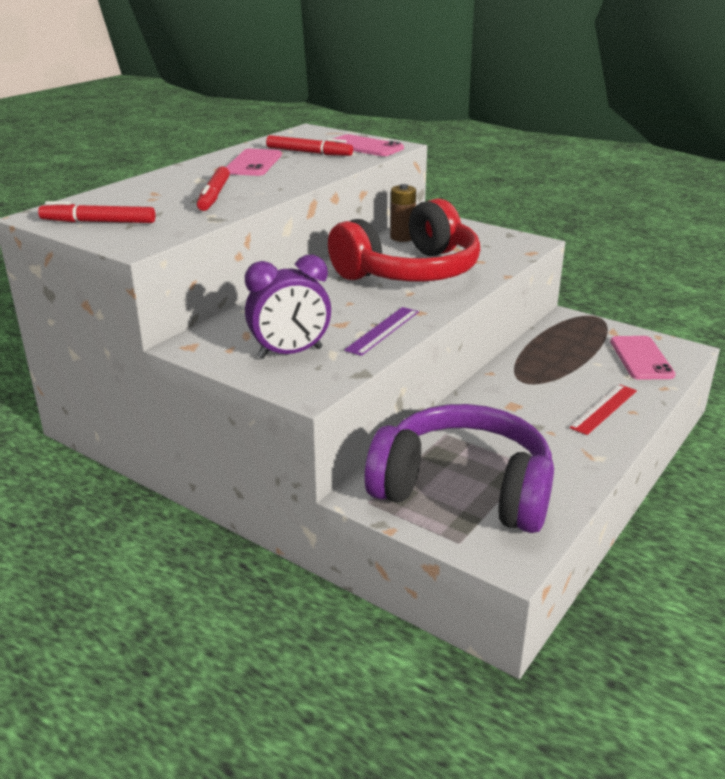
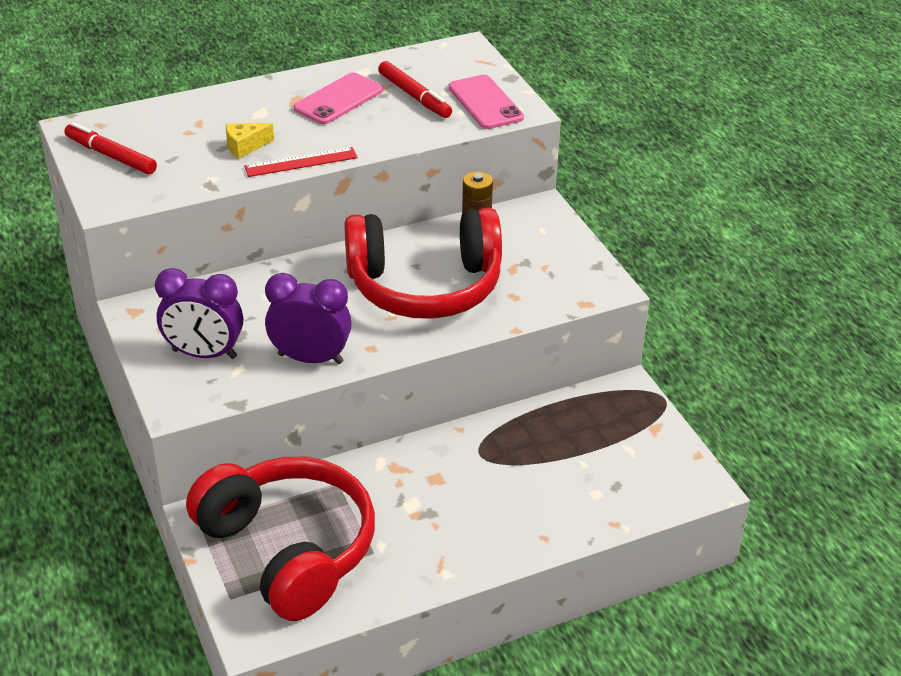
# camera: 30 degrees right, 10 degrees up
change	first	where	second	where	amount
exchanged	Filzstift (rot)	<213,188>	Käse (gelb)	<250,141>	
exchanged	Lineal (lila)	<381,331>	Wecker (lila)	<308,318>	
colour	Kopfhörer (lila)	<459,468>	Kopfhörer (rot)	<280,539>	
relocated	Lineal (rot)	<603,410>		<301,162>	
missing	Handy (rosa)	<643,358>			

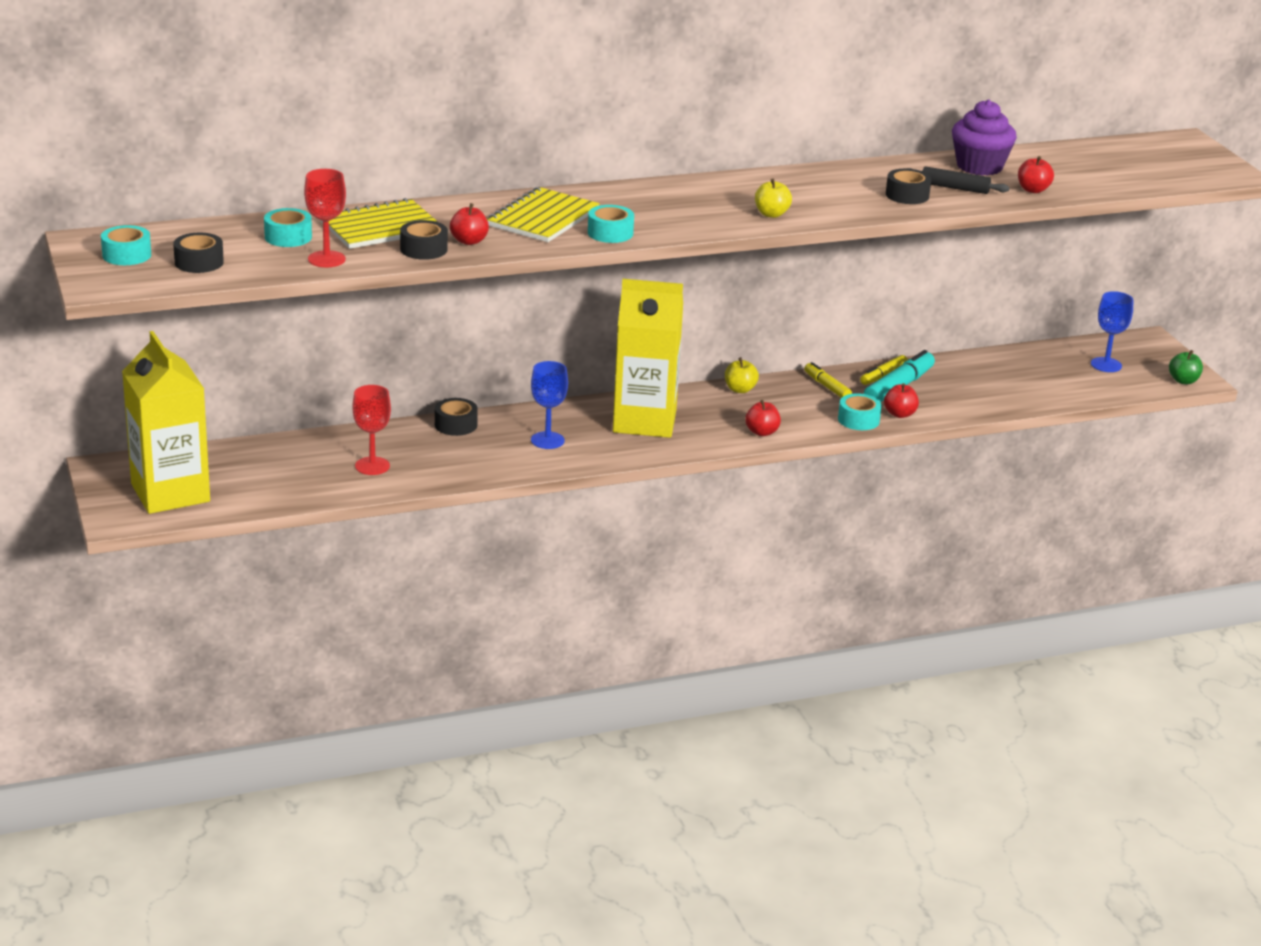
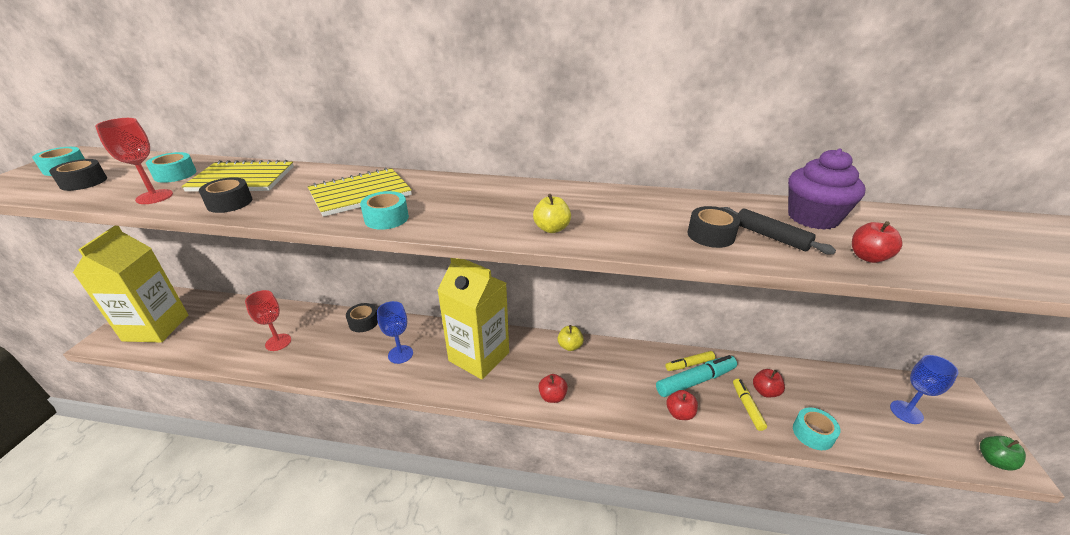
# camera: 30 degrees right, 5 degrees up
change	first	where	second	where	amount
relocated	Apfel (rot)	<469,224>		<769,383>	
relocated	Filzstift (gelb)	<828,380>		<750,405>	
relocated	Klebeband (türkis)	<860,411>		<816,428>	

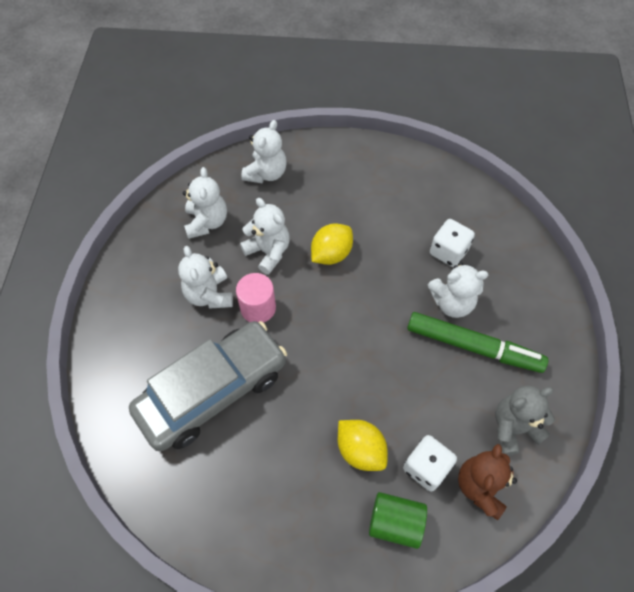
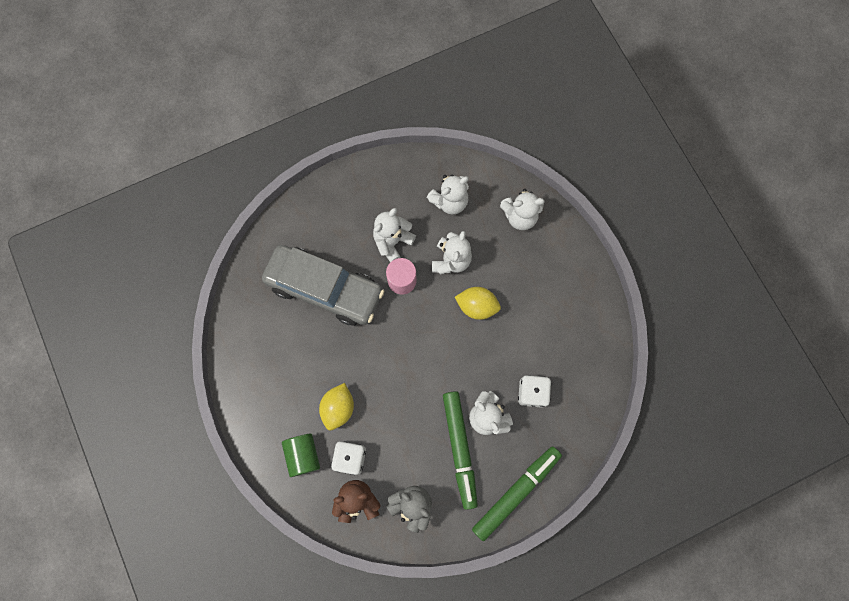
# camera: 60 degrees right, 15 degrees up
change	first	where	second	where	amount
appeared			Filzstift (grün)	<517,493>	

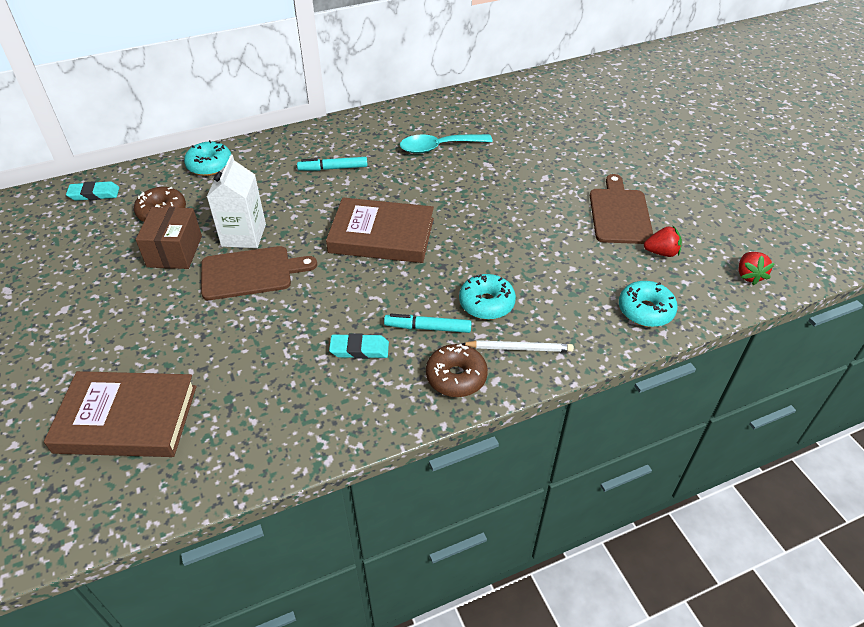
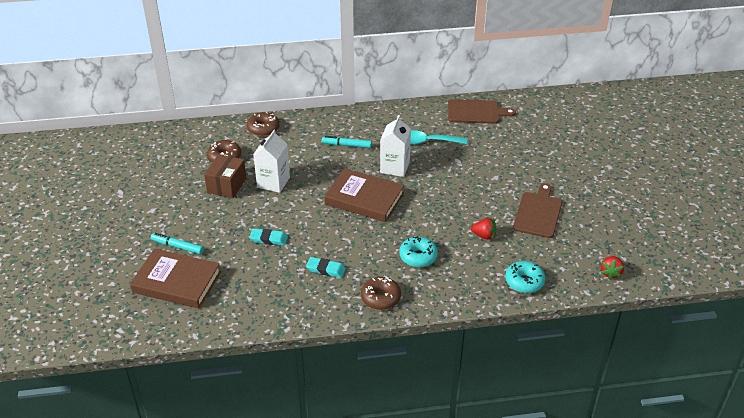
# camera: 15 degrees right, 5 degrees down
change	first	where	second	where	amount
relocated	Radiergummi (türkis)	<92,191>		<268,237>	
colour	Donut (türkis)	<208,158>	Donut (braun)	<263,124>	
relocated	Schneidebrett (braun)	<259,273>		<482,111>	
relocated	Filzstift (türkis)	<428,323>		<177,243>	
missing	Bleistift (weiß)	<518,346>			
relocated	Erdbeere (rot)	<663,241>		<484,229>	
appeared			Getränkekarton (weiß)	<395,146>	

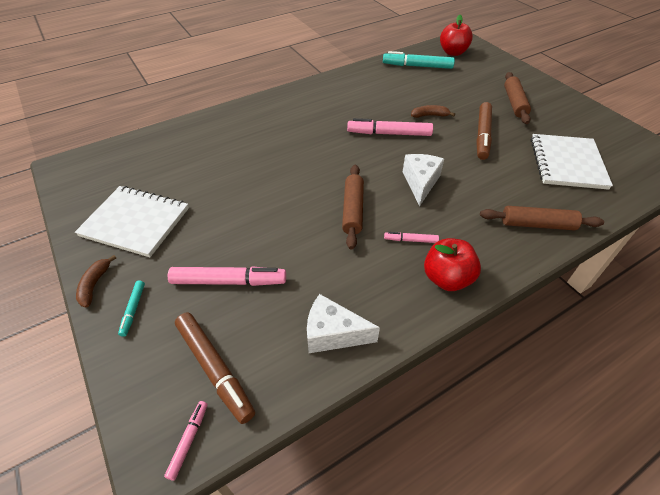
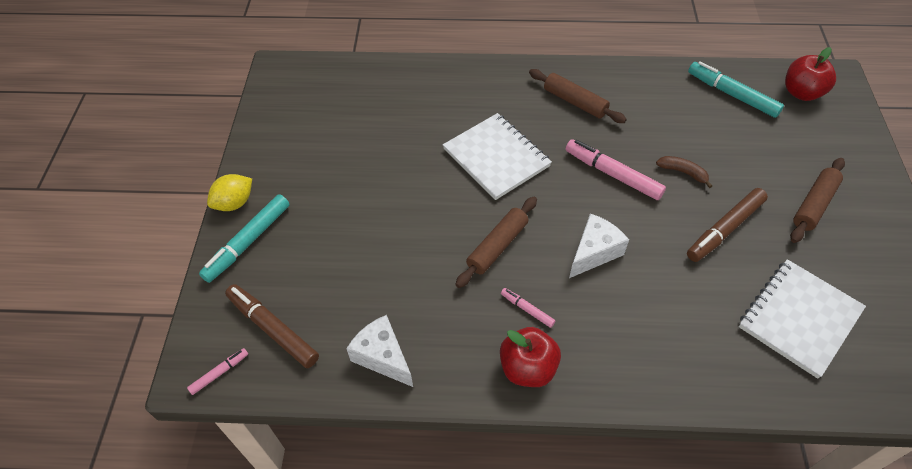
# camera: 35 degrees right, 5 degrees up
change	first	where	second	where	amount
relocated	Notizbuch (weiß)	<132,221>		<497,156>	
exchanged	Banane (braun)	<96,281>	Zitrone (gelb)	<229,192>	
size	Filzstift (türkis)	<131,309>		<244,238>	x1.98
missing	Filzstift (rosa)	<227,276>			
spun	Filzstift (braun)	<215,368>		<272,326>	135 degrees clockwise
relocated	Nudelholz (braun)	<542,218>		<578,96>	

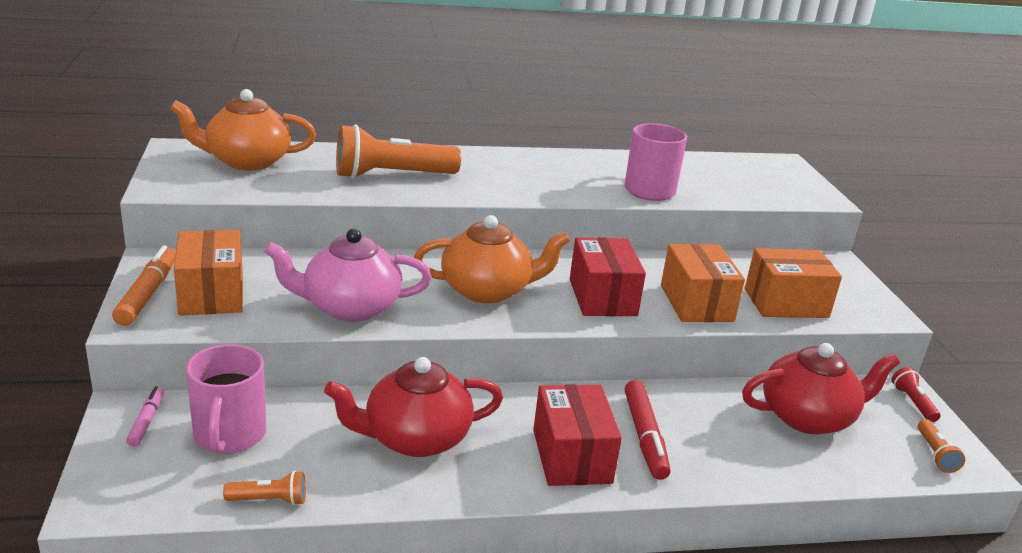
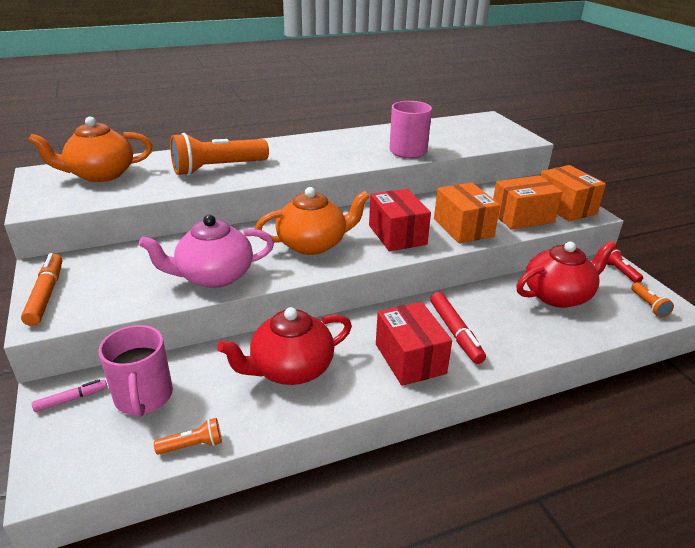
# camera: 10 degrees left, 5 degrees up
change	first	where	second	where	amount
spun	Filzstift (rosa)	<145,416>		<69,395>	75 degrees clockwise
relocated	Schachtel (orange)	<208,273>		<573,193>	

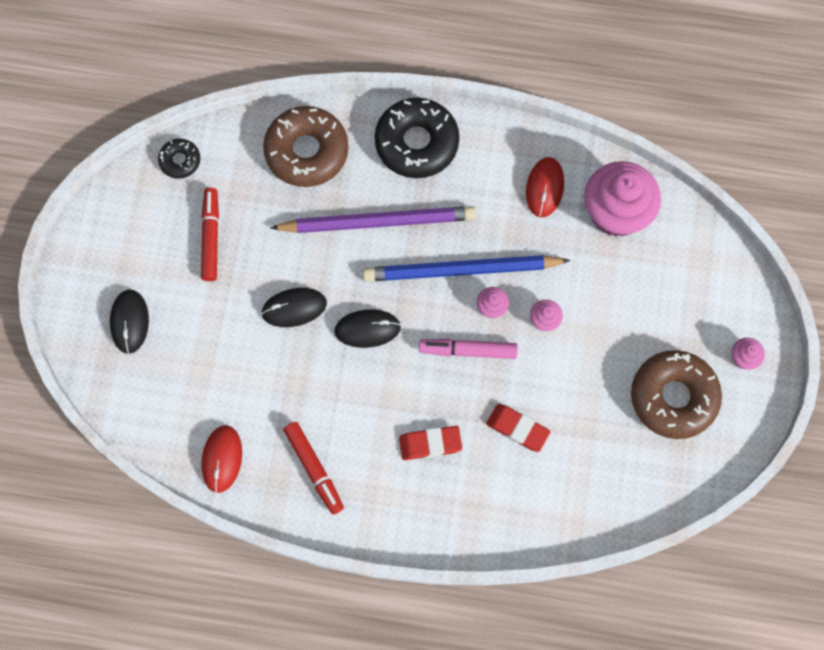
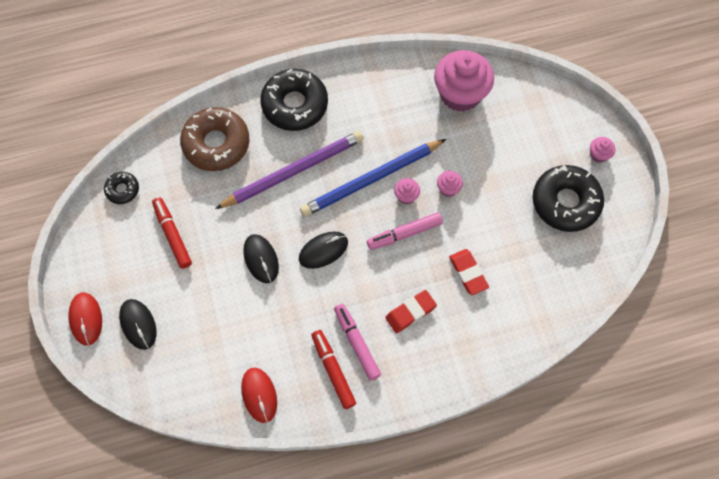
# camera: 25 degrees left, 5 degrees down
change	first	where	second	where	amount
spun	Computermaus (schwarz)	<294,307>		<261,258>	75 degrees counterclockwise
spun	Filzstift (rot)	<313,468>		<333,369>	150 degrees counterclockwise
spun	Radiergummi (rot)	<518,428>		<469,272>	60 degrees clockwise
relocated	Computermaus (rot)	<545,187>		<85,319>	
colour	Donut (braun)	<676,394>	Donut (schwarz)	<568,198>	
appeared			Filzstift (rosa)	<357,342>	

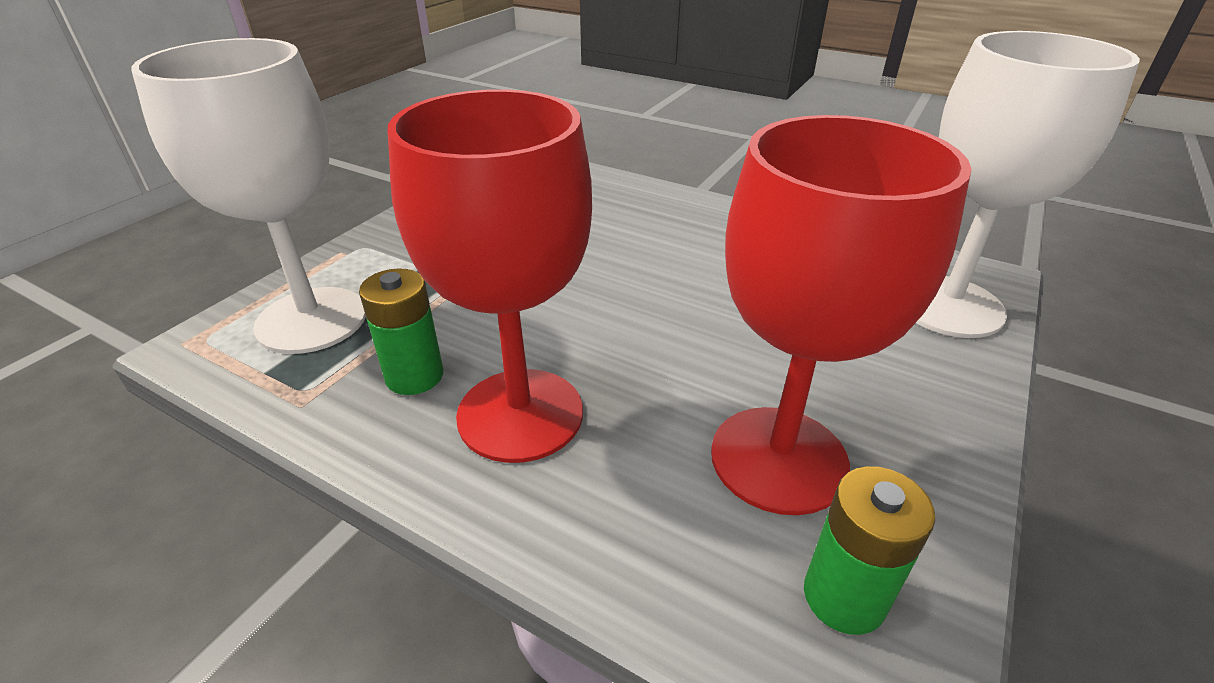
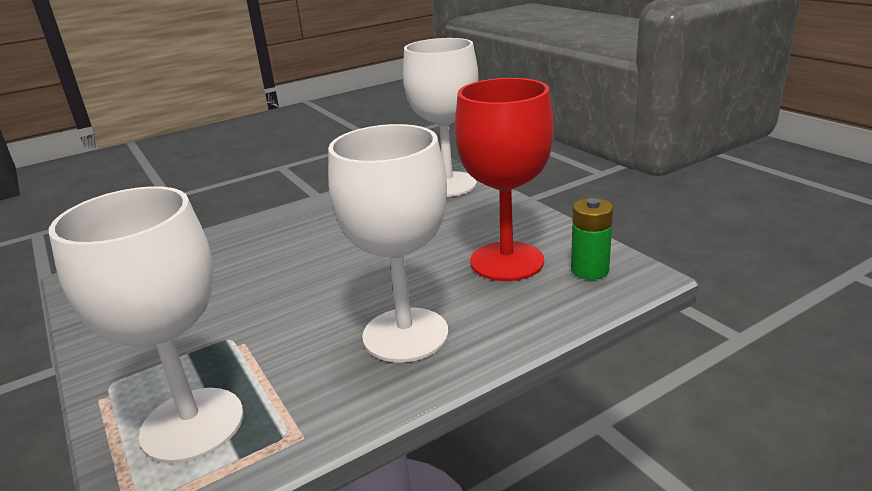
# camera: 60 degrees left, 10 degrees down
change	first	where	second	where	amount
missing	Batterie (grün)	<401,331>			
colour	Kelch (rot)	<490,276>	Kelch (weiß)	<388,243>	

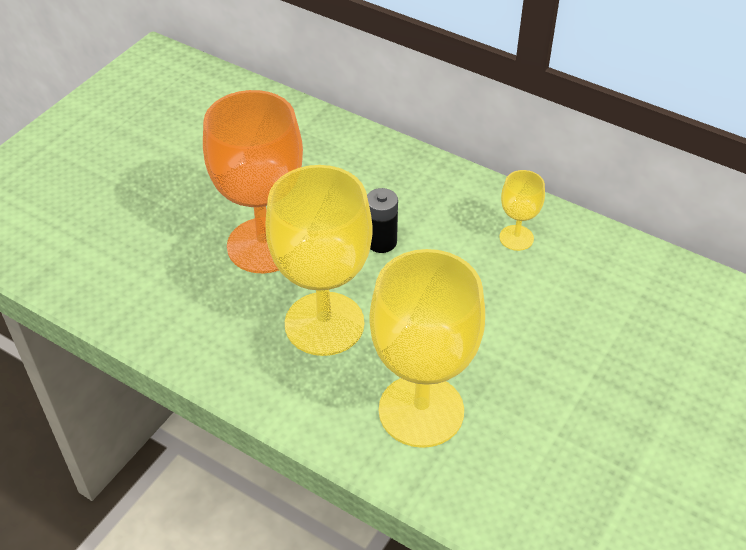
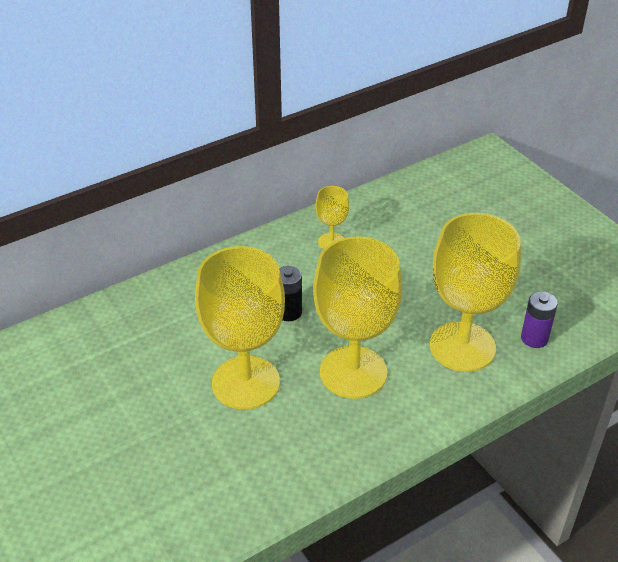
# camera: 65 degrees left, 5 degrees down
change	first	where	second	where	amount
colour	Kelch (orange)	<253,181>	Kelch (gelb)	<240,328>	
appeared			Batterie (lila)	<539,319>	

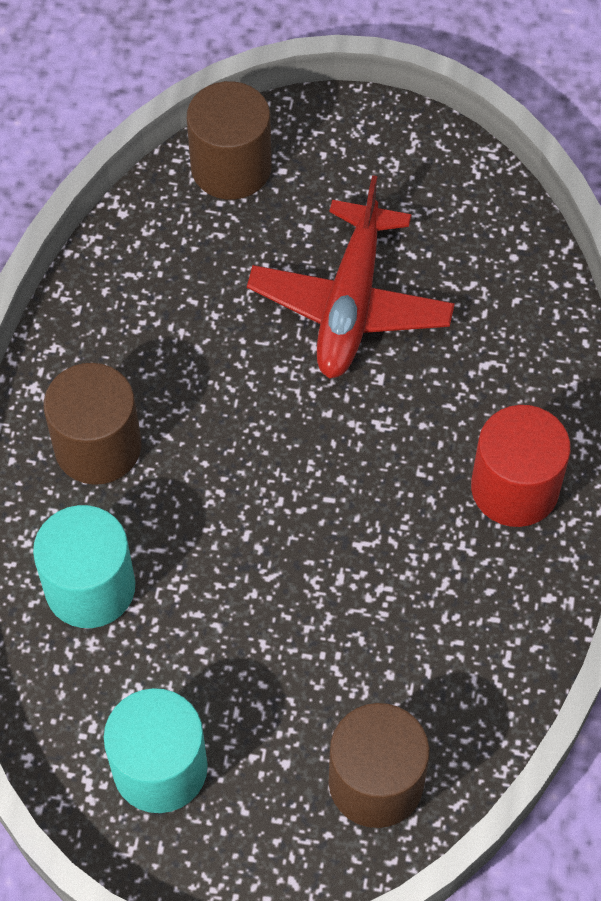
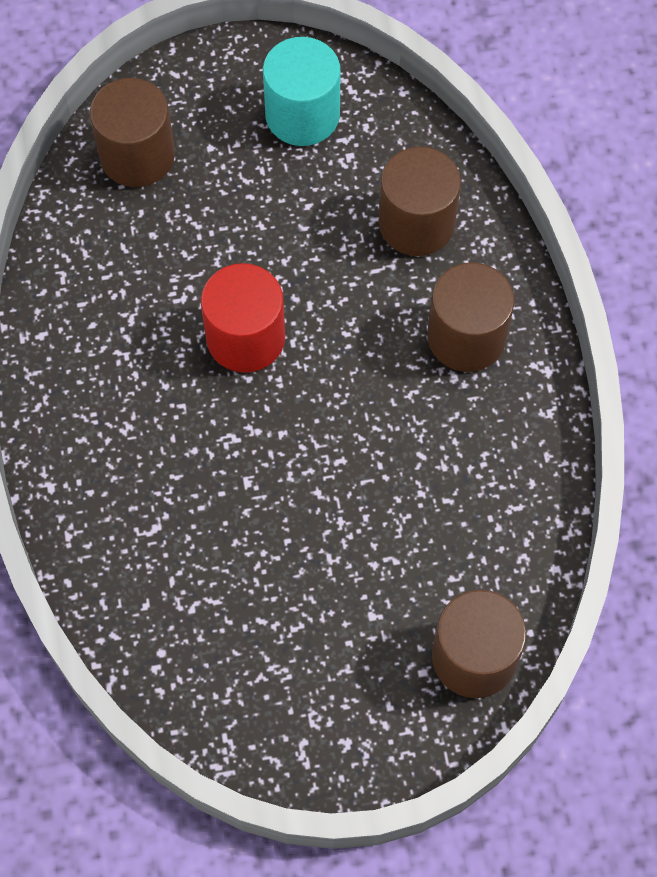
# camera: 160 degrees right, 5 degrees up
change	first	where	second	where	amount
colour	Vollzylinder (türkis)	<84,566>	Vollzylinder (braun)	<419,201>	
missing	Flugzeug (rot)	<351,277>			
relocated	Vollzylinder (rot)	<521,466>		<243,318>	

